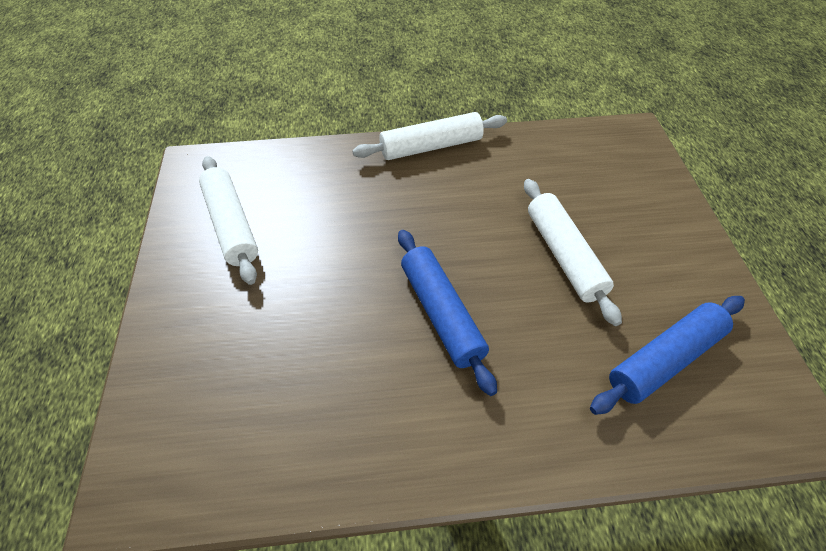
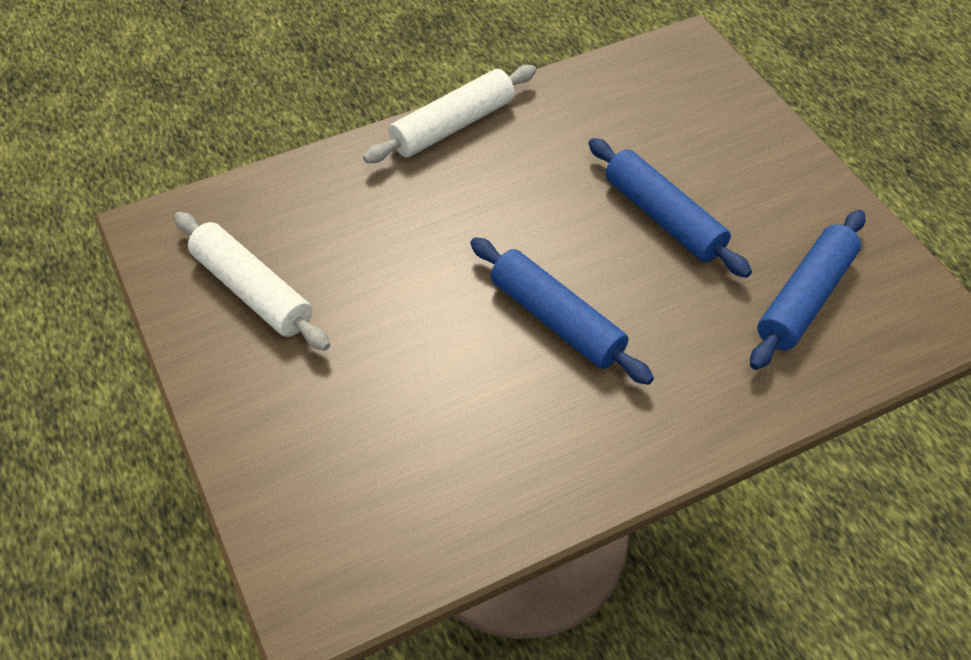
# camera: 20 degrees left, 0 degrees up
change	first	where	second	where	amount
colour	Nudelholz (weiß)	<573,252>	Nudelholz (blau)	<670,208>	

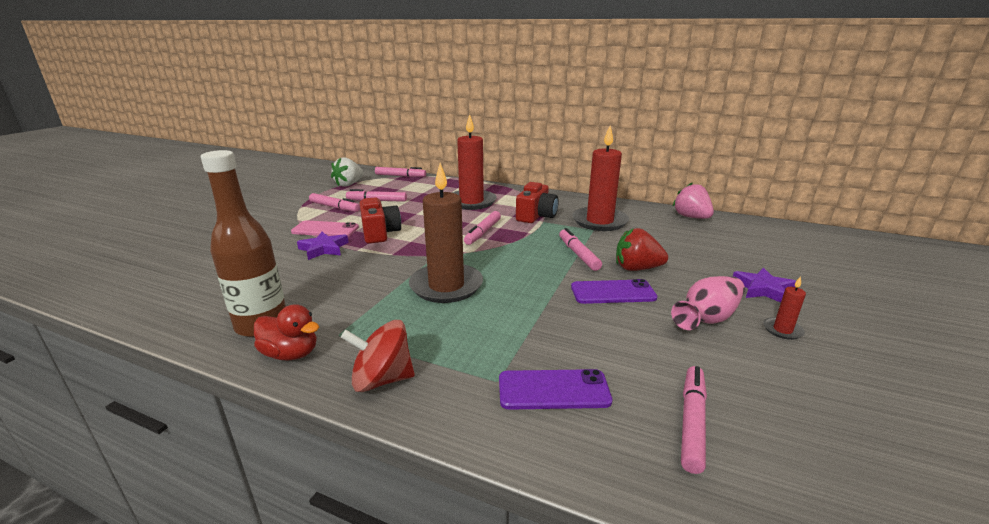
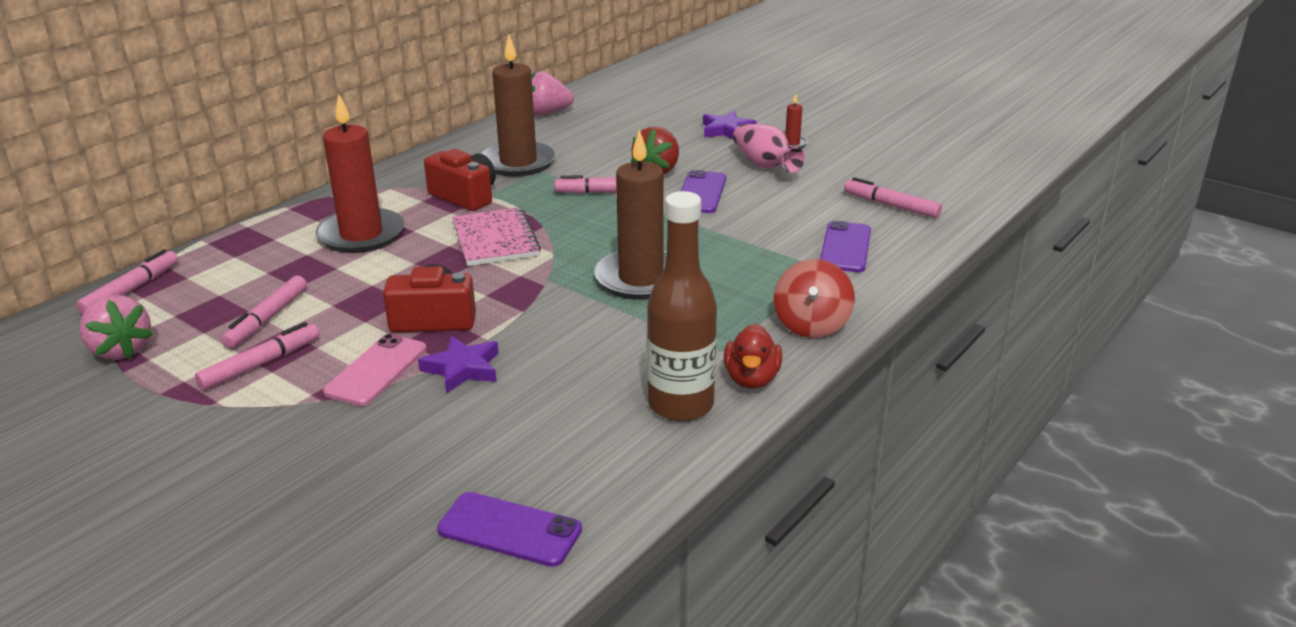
# camera: 75 degrees left, 5 degrees up
change	first	where	second	where	amount
spun	Ente (rot)	<286,332>		<753,356>	150 degrees clockwise
colour	Erdbeere (weiß)	<347,172>	Erdbeere (rosa)	<116,327>	
exchanged	Filzstift (rosa)	<482,228>	Notizbuch (rosa)	<496,236>	
colour	Kerze (rot)	<600,178>	Kerze (braun)	<518,106>	
appeared			Handy (lila)	<509,529>	

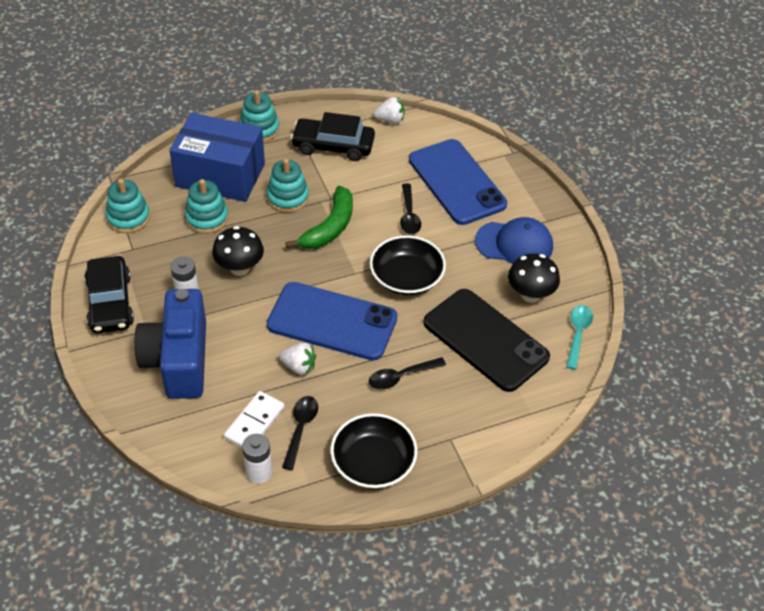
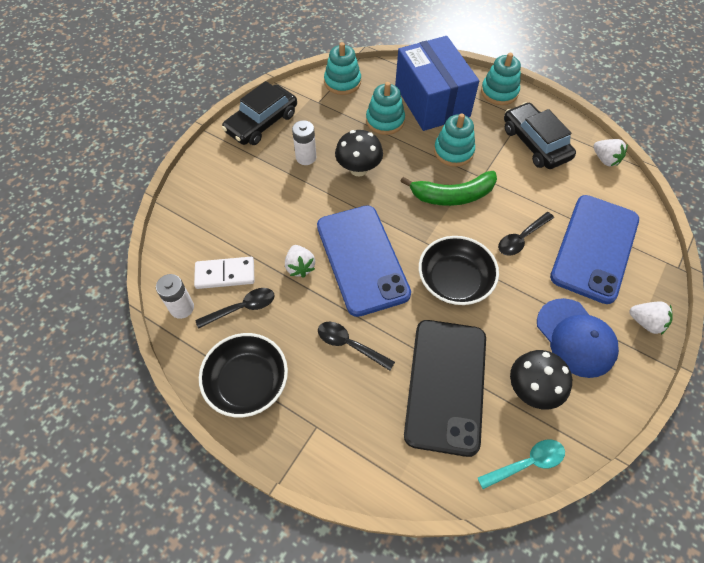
# camera: 55 degrees right, 10 degrees up
change	first	where	second	where	amount
missing	Kamera (blau)	<170,344>			
appeared			Erdbeere (weiß)	<651,318>	

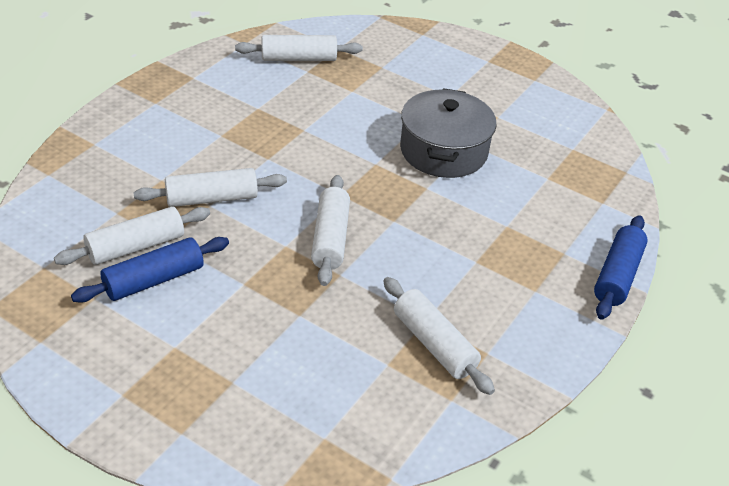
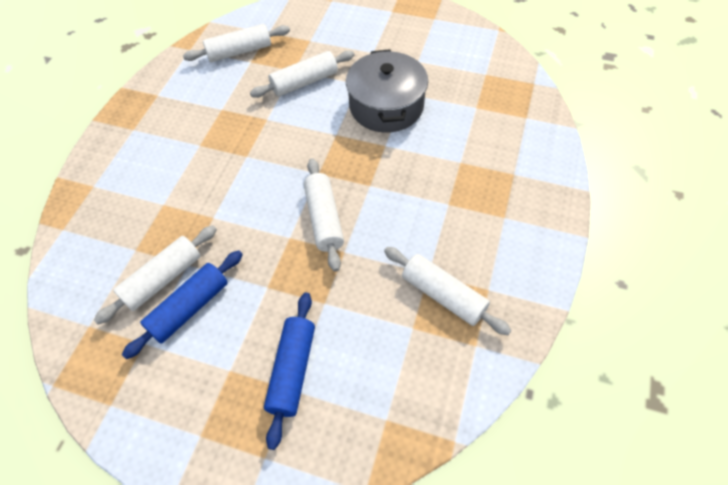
# camera: 10 degrees left, 15 degrees up
change	first	where	second	where	amount
relocated	Nudelholz (weiß)	<210,187>		<302,74>	
relocated	Nudelholz (blau)	<621,267>		<289,371>	

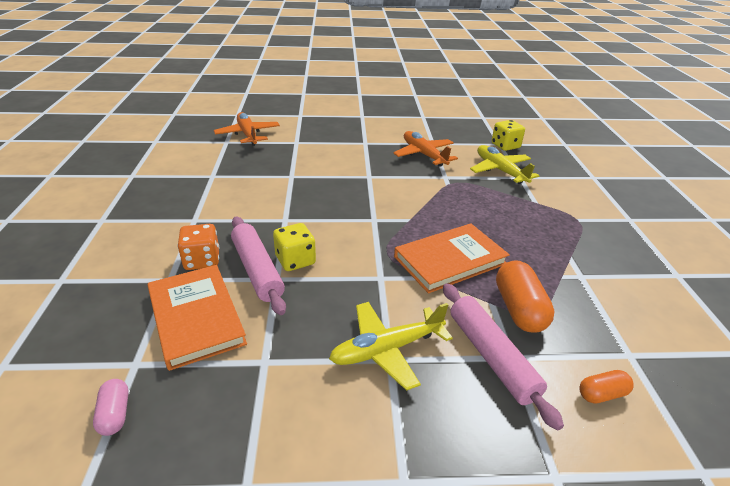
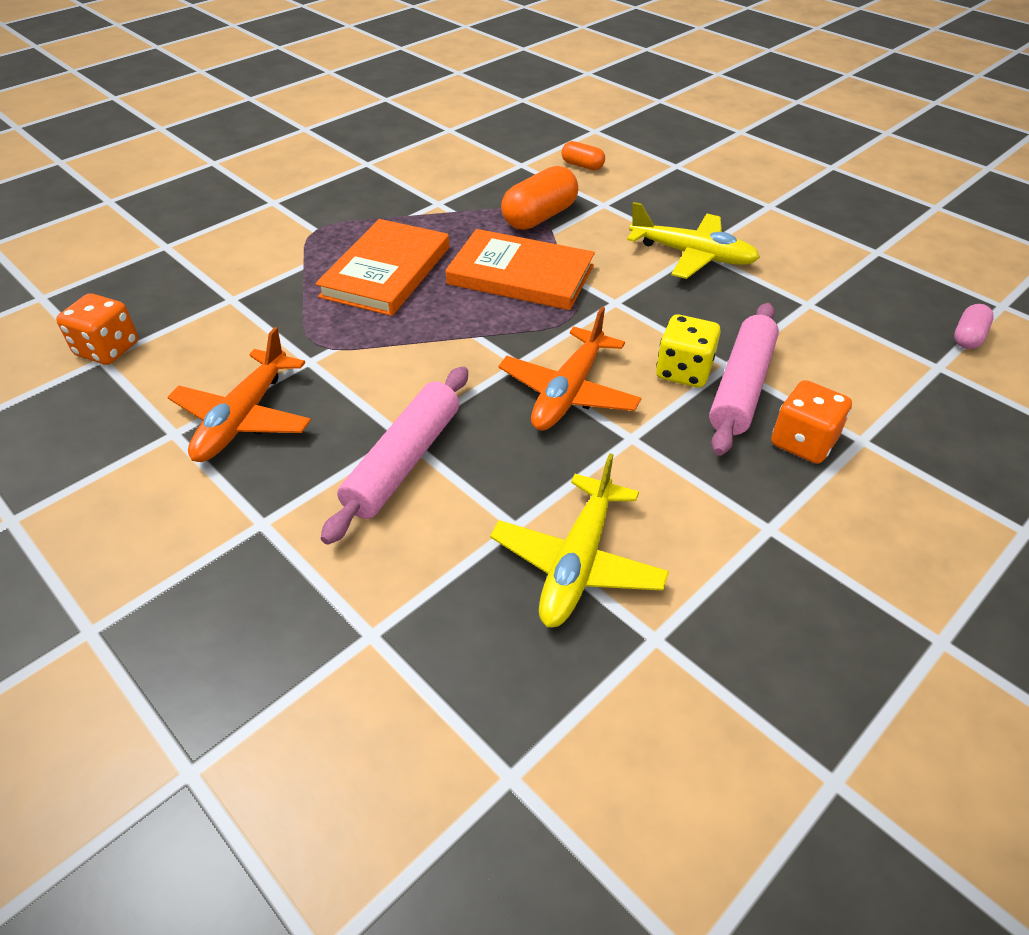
# camera: 130 degrees left, 10 degrees up
change	first	where	second	where	amount
relocated	Buch (orange)	<197,318>		<382,267>	
relocated	Flugzeug (orange)	<247,129>		<569,369>	
relocated	Nudelholz (rosa)	<503,356>		<394,455>	
relocated	Flugzeug (gelb)	<504,164>		<579,540>	
colour	Spielwürfel (gelb)	<508,135>	Spielwürfel (orange)	<97,329>	

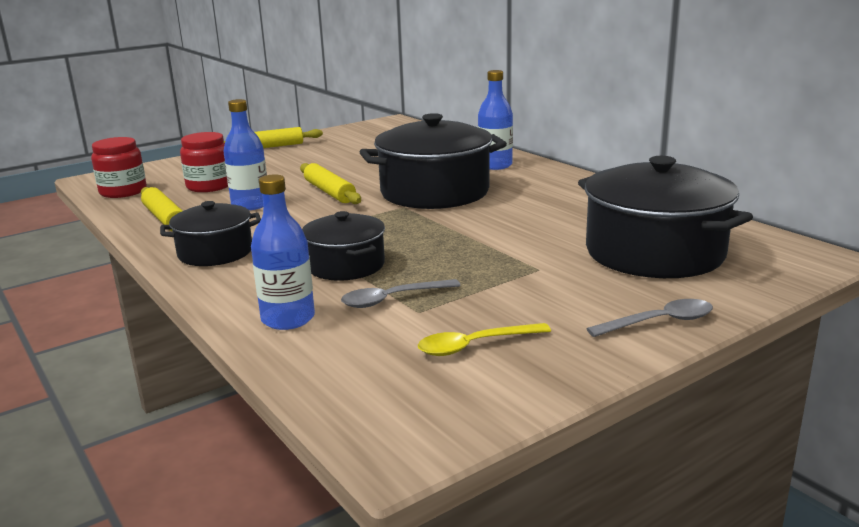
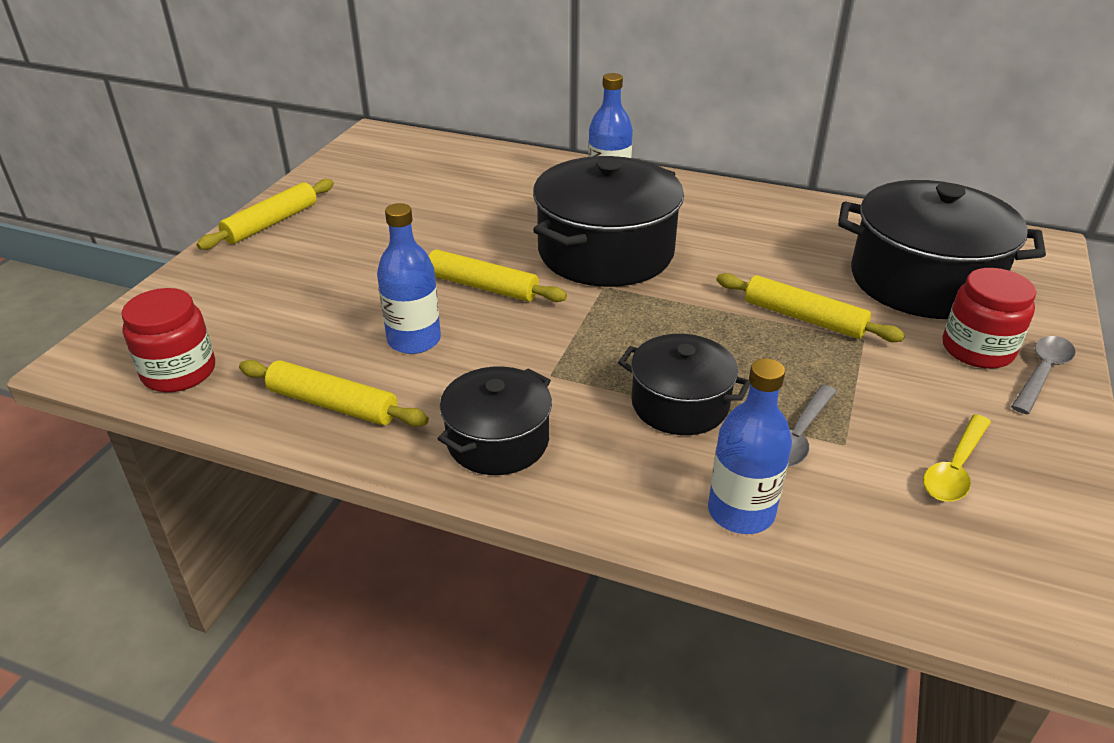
# camera: 35 degrees left, 15 degrees up
change	first	where	second	where	amount
relocated	Einmachglas (rot)	<204,162>		<989,318>	
appeared			Nudelholz (gelb)	<810,307>	

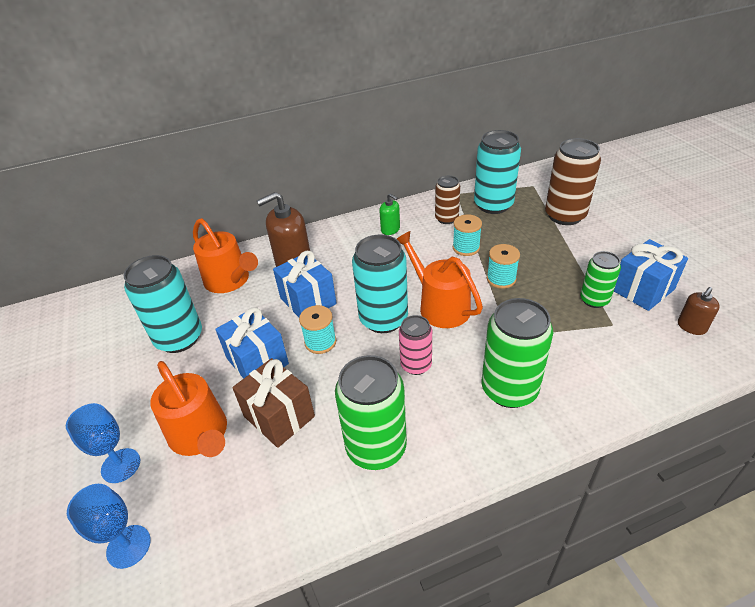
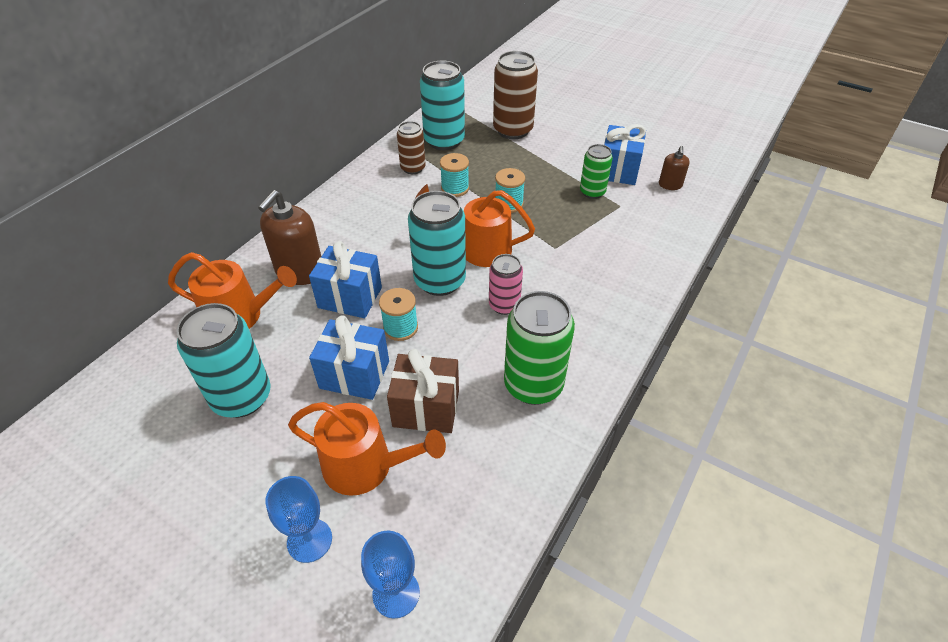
# camera: 40 degrees left, 5 degrees up
change	first	where	second	where	amount
missing	Seifenspender (grün)	<389,214>			
missing	Dose (grün)	<517,353>			

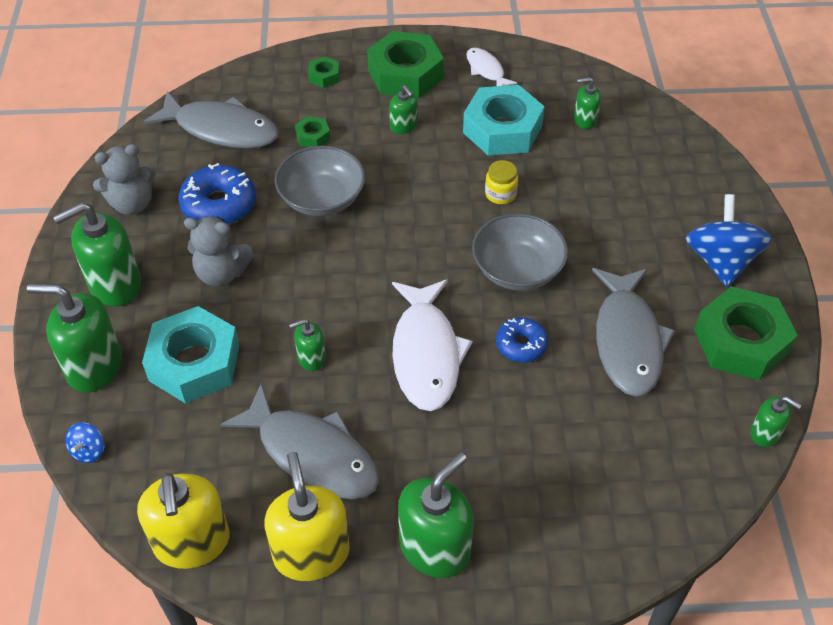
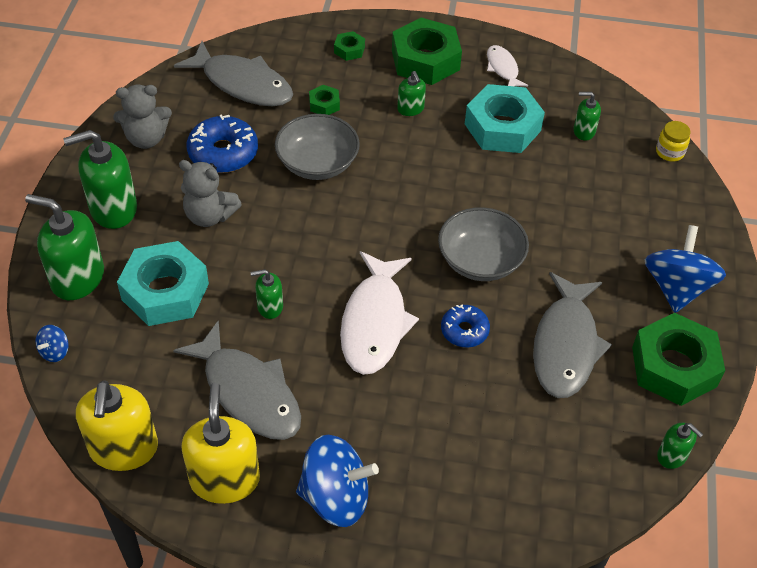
# camera: 10 degrees right, 0 degrees up
change	first	where	second	where	amount
exchanged	Seifenspender (grün)	<436,515>	Kreisel (blau)	<337,481>	
relocated	Einmachglas (gelb)	<501,182>		<673,141>	

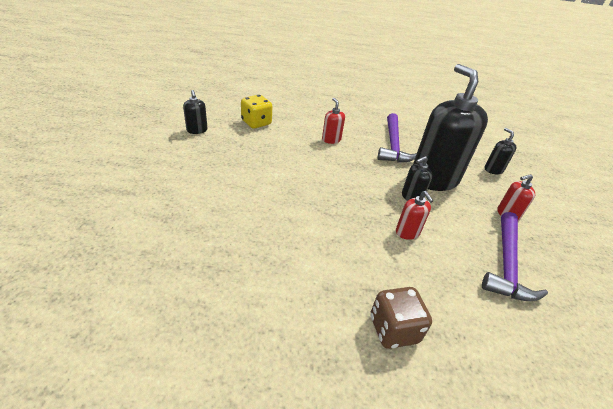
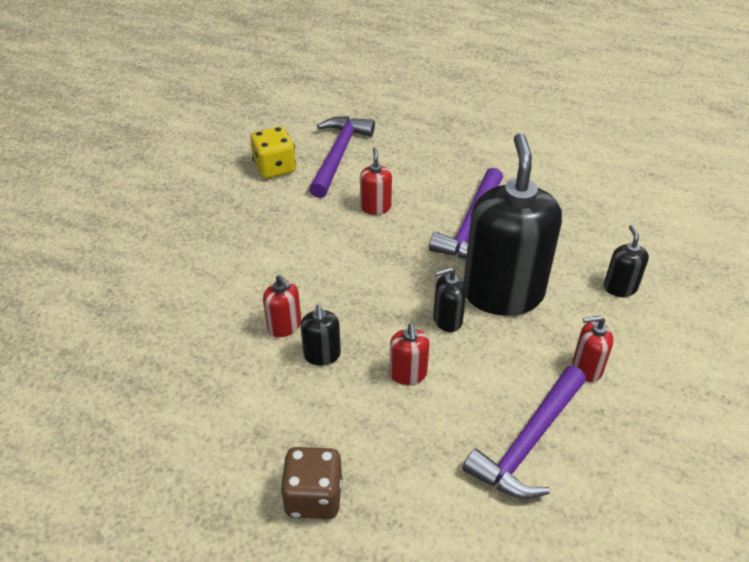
# camera: 20 degrees right, 5 degrees up
change	first	where	second	where	amount
relocated	Seifenspender (schwarz)	<195,112>		<320,335>	
appeared			Seifenspender (rot)	<282,306>	
appeared			Hammer (lila)	<342,157>	

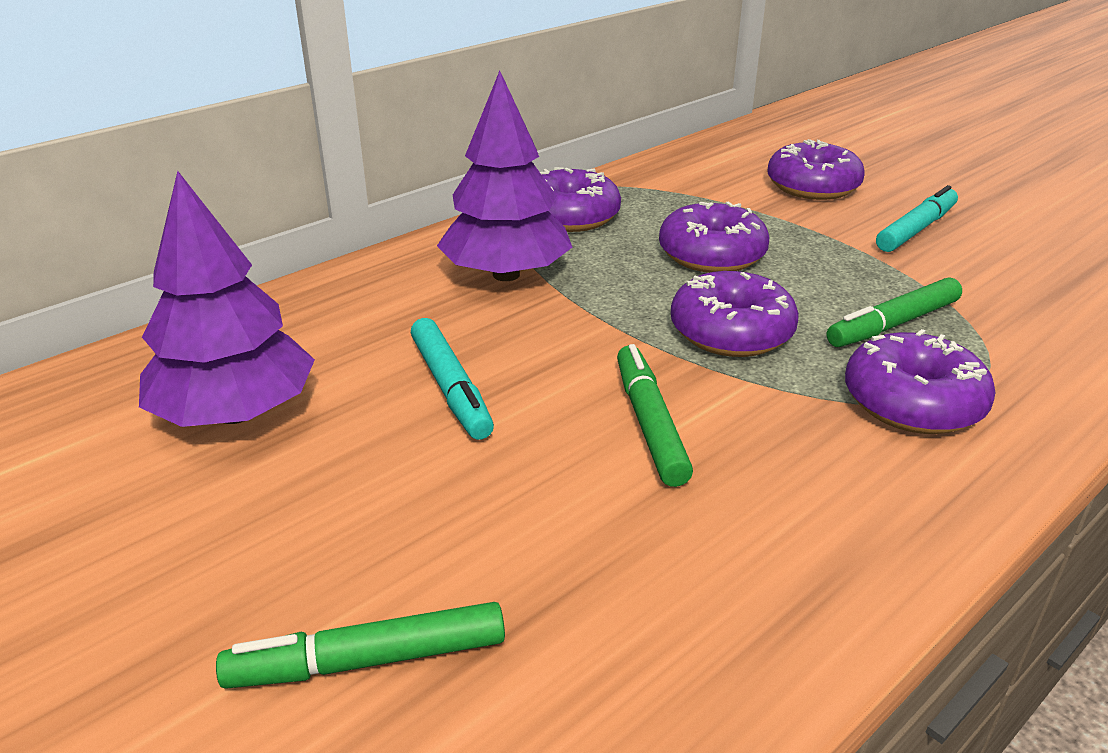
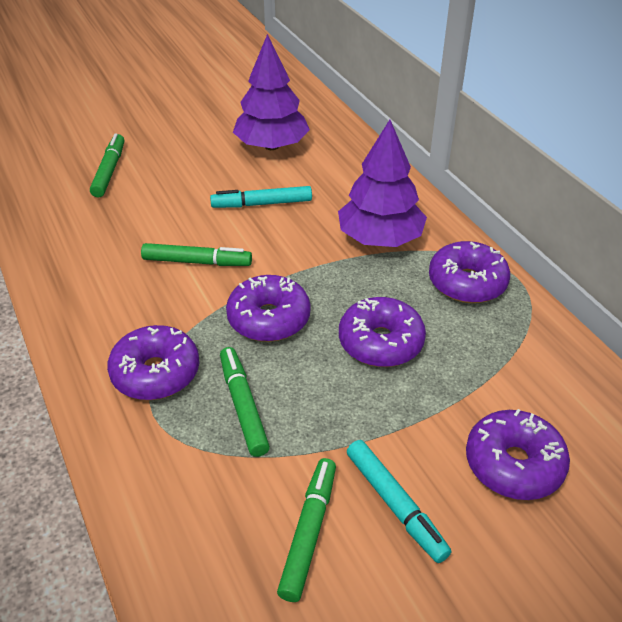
# camera: 105 degrees right, 10 degrees up
change	first	where	second	where	amount
appeared			Filzstift (grün)	<306,530>	

